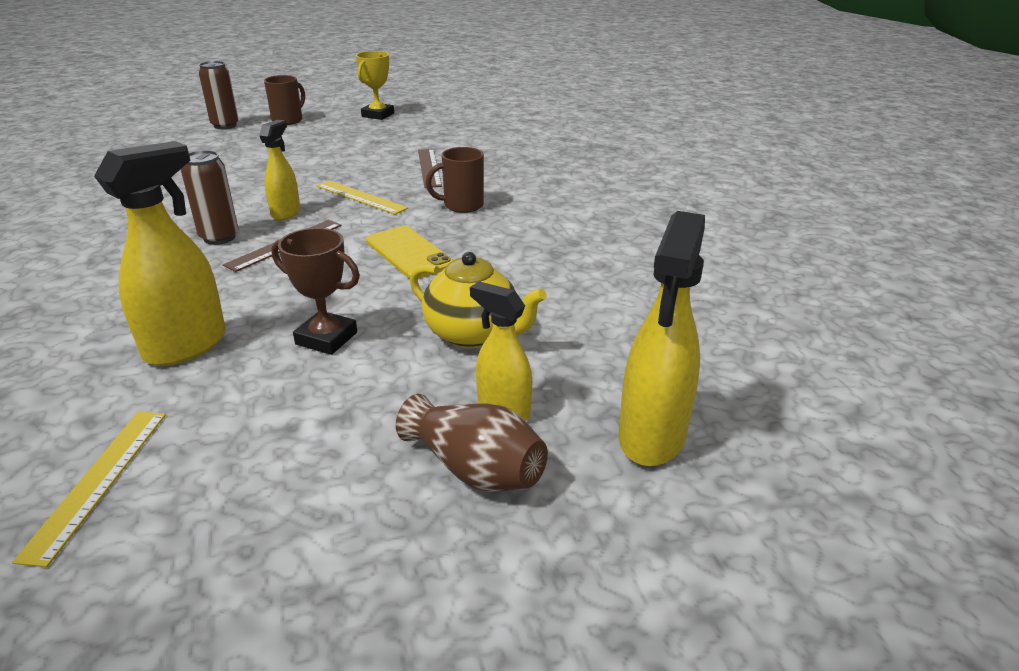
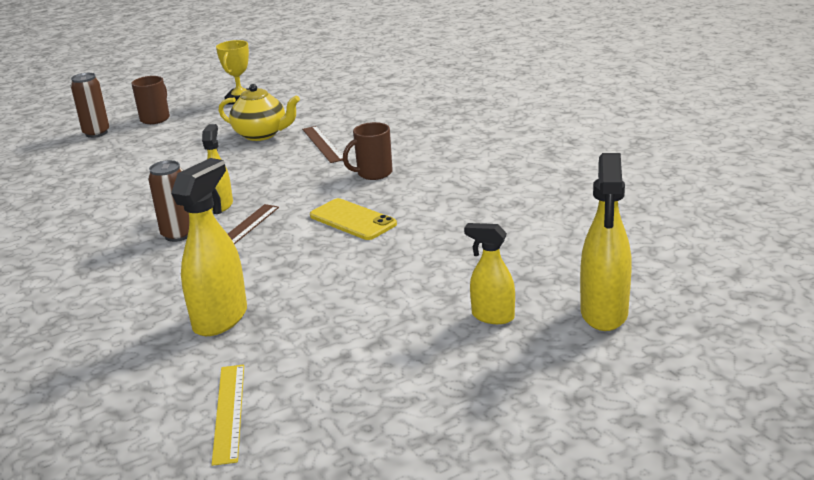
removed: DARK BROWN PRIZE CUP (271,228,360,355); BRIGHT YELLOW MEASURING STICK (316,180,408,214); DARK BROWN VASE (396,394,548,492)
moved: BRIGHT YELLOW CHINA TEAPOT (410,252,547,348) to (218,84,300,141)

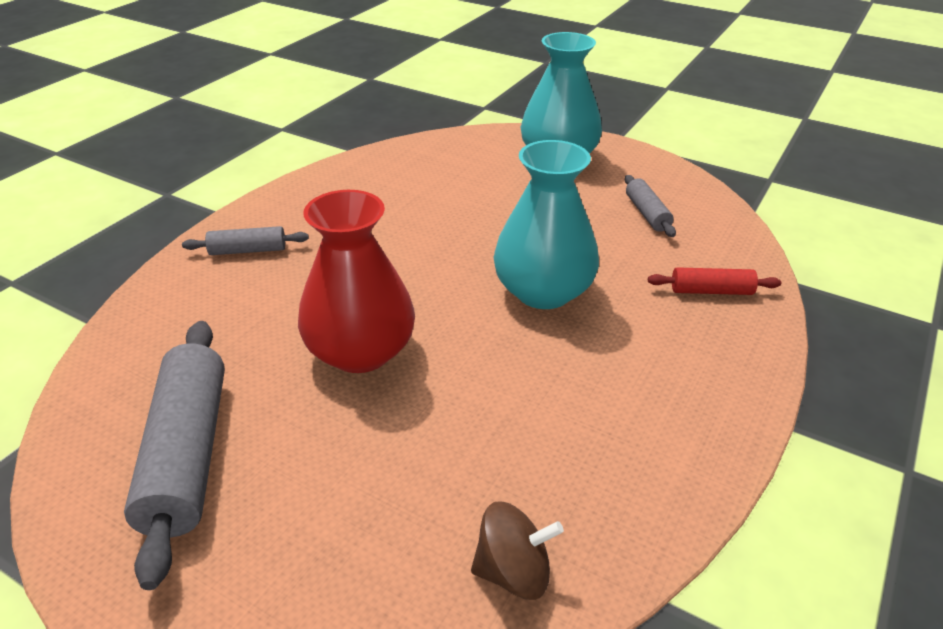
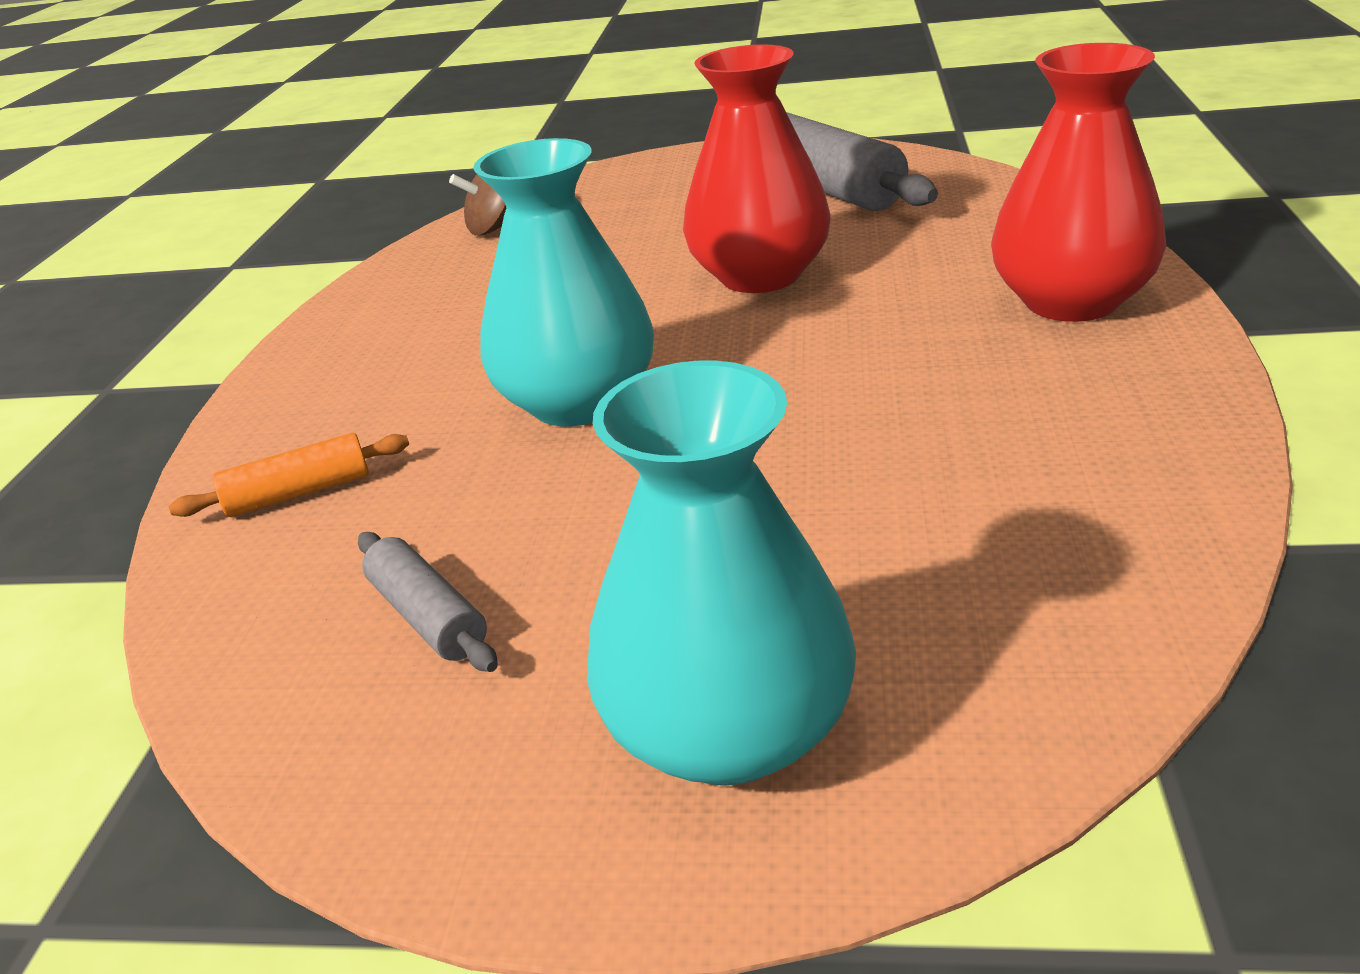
replaced: GREY DOUGH ROLLER (182,226,309,255) to CRIMSON VASE (991,43,1166,322)
recoloured: CRIMSON DOUGH ROLLER (648,267,781,295) to ORANGE-COLOURED DOUGH ROLLER (169,433,409,517)

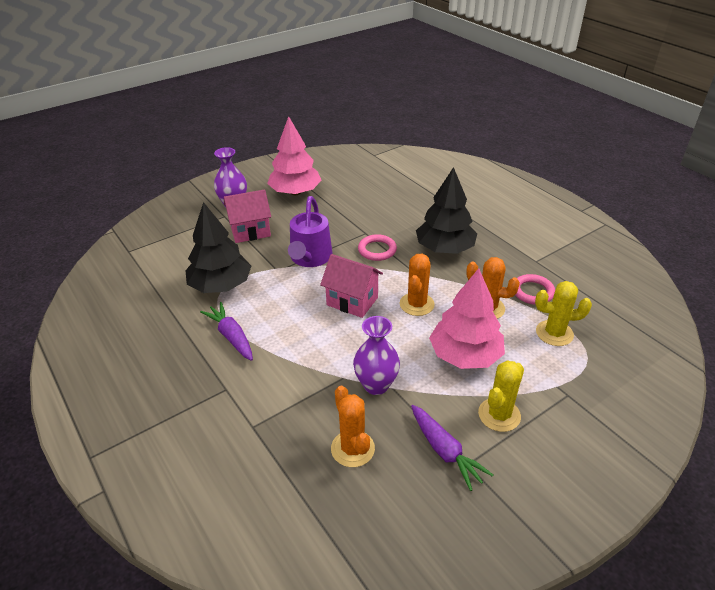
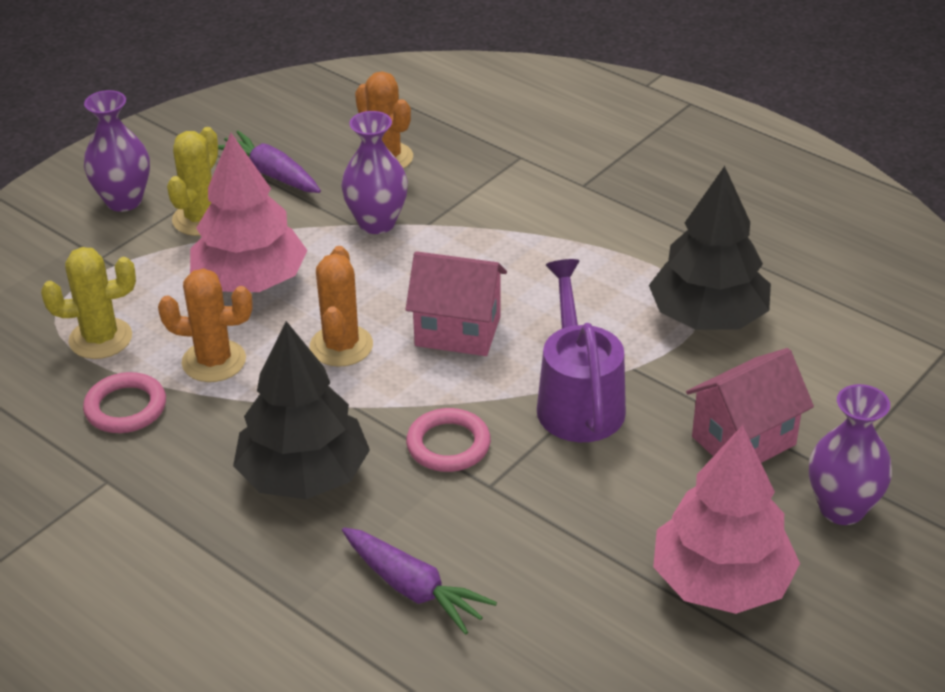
added: PURPLE VASE (84,90,150,212)
moved: PURPLE ROOT VEGETABLE (200,302,253,361) to (342,527,497,635)

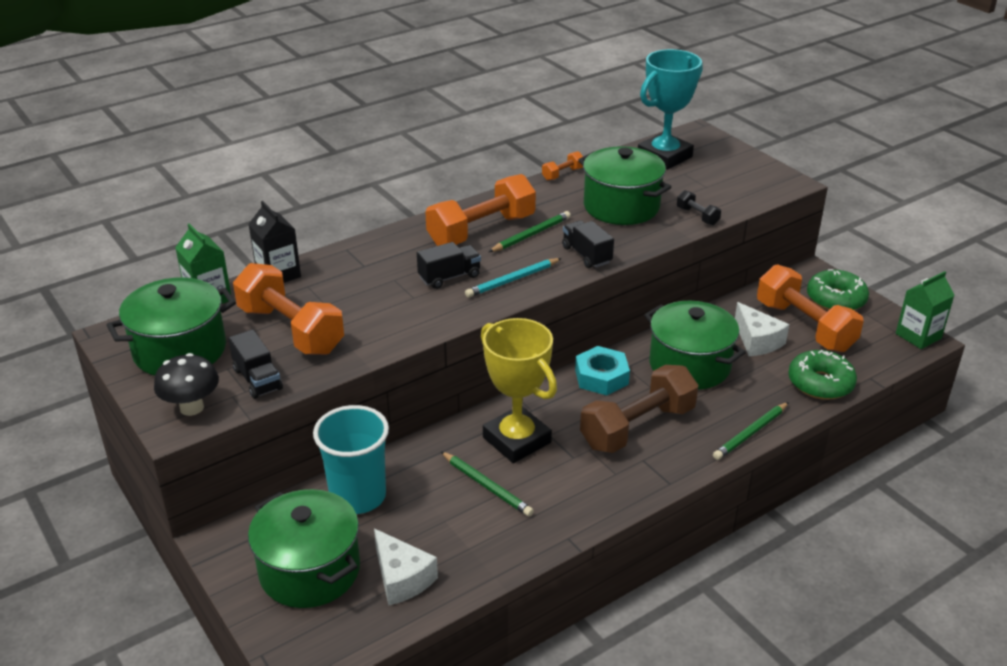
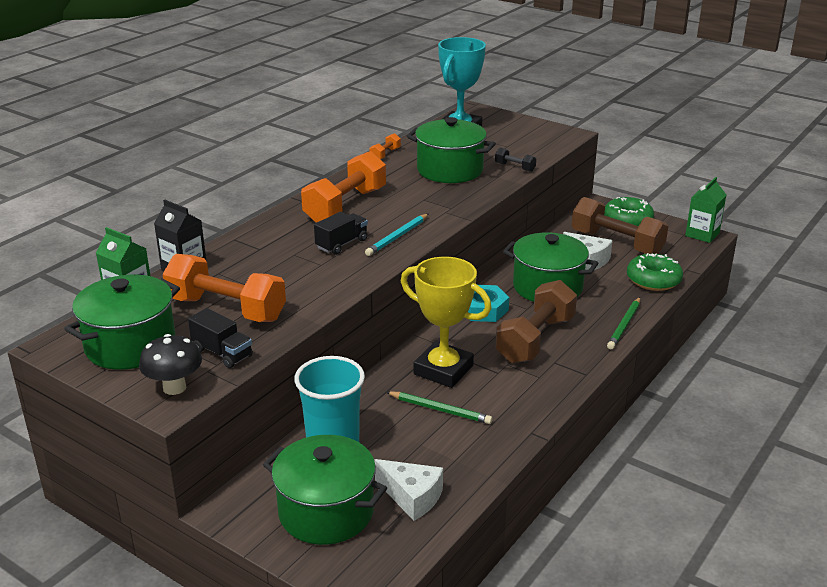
removed: EMERALD PENCIL (489,211,571,252); BLACK TRUCK (562,220,614,268)
recoloured: ORANGE-COLOURED DUMBBELL (757,264,864,352) to DARK BROWN DUMBBELL (572,197,668,254)

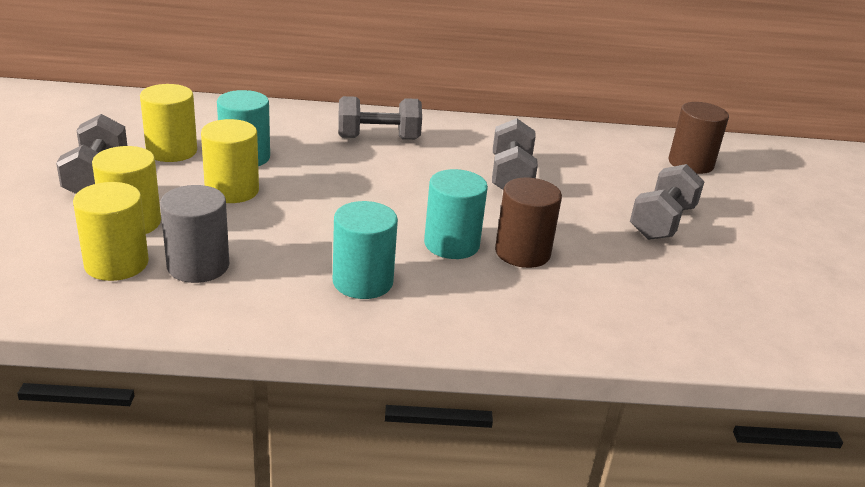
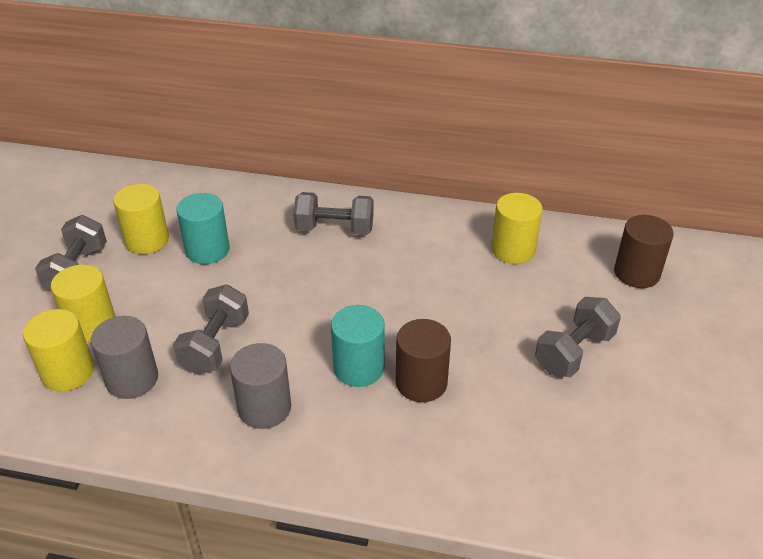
moved: GREY DUMBBELL (492,118,538,190) to (173,284,249,375); BRIGHT YELLOW CYLINDER (201,119,259,203) to (491,193,543,264)
recoloured: AQUA CYLINDER (333,201,398,299) to GREY CYLINDER (230,343,291,429)

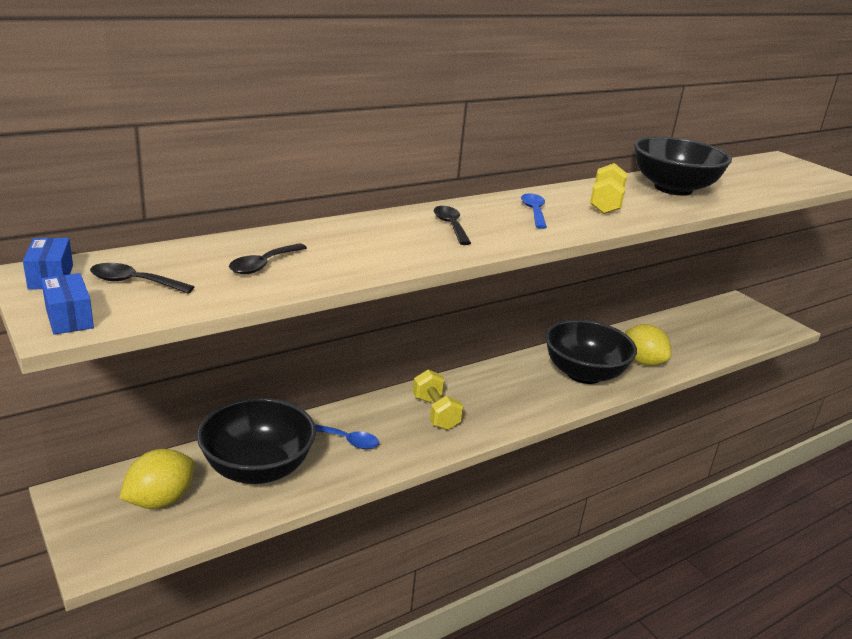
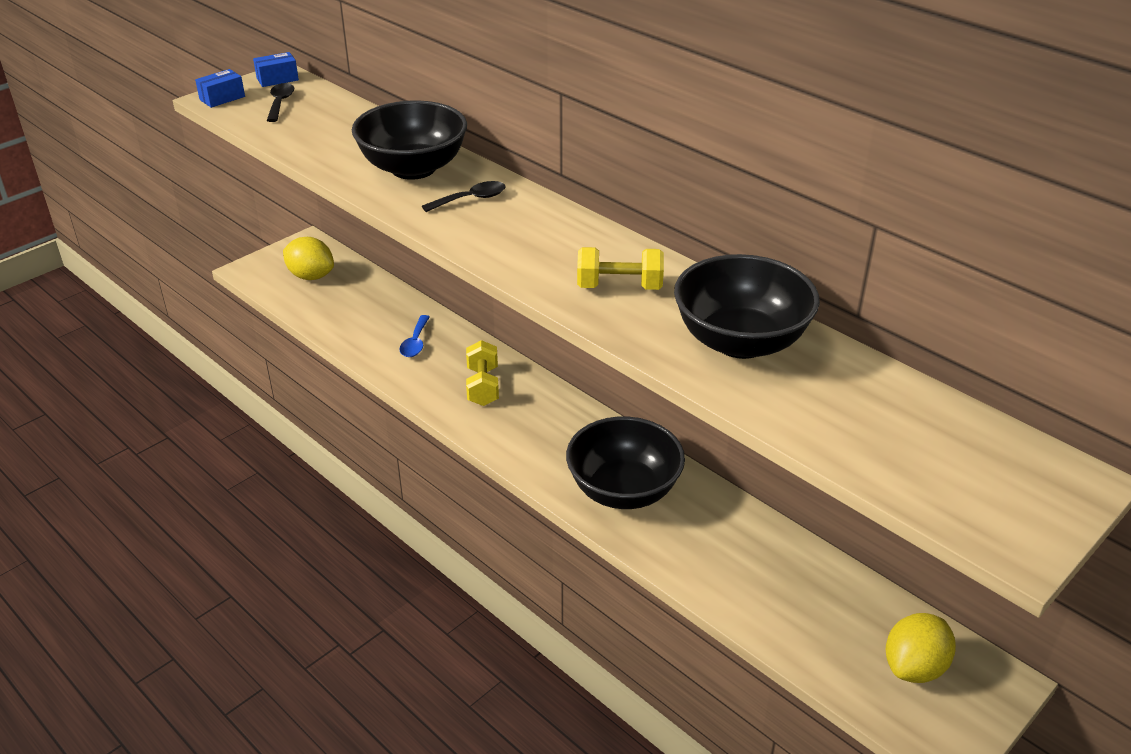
removed: BLACK SPOON (229,243,307,274); BLUE SPOON (521,193,547,229)
moved: BLACK BOWL (197,398,316,484) to (352,100,467,180); BRIGHT YELLOW LEMON (625,324,671,366) to (886,613,956,683)
turned: BRIGHT YELLOW DUMBBELL (413,369,463,430) = (466,340,499,406) 60 degrees counterclockwise

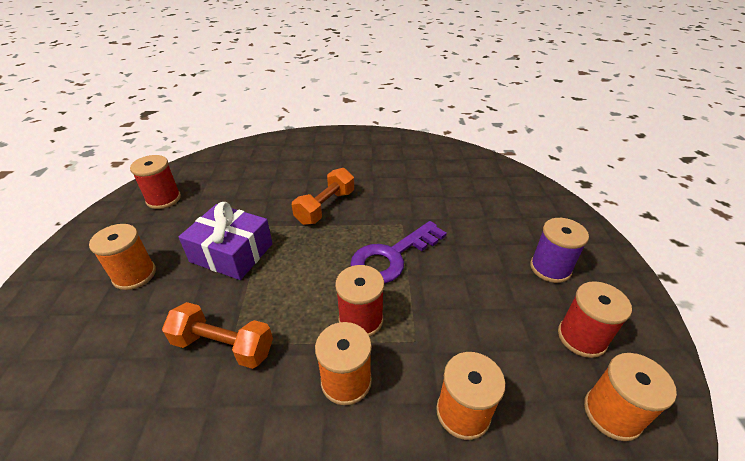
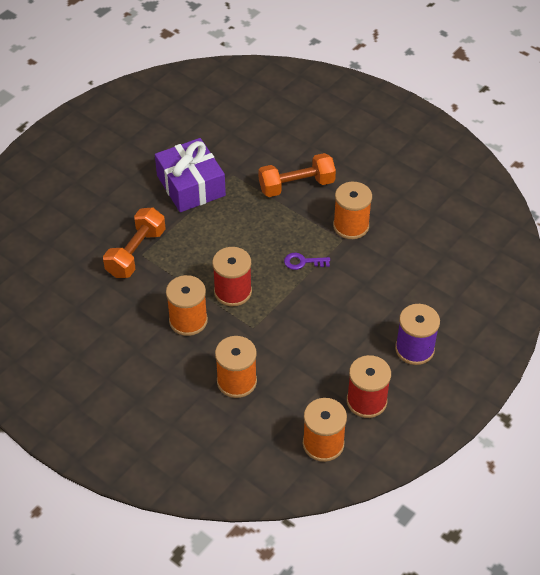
removed: CRIMSON BOBBIN (130,155,181,209)
moved: ORANGE-COLOURED BOBBIN (89,224,156,290) to (333,182,372,239)
turned: ORANGE-COLOURED DUMBBELL (162,302,273,369) = (103,208,166,278) 60 degrees clockwise
resized: PURPLE KEY (350,221,447,284) = (284,253,330,270) x0.43

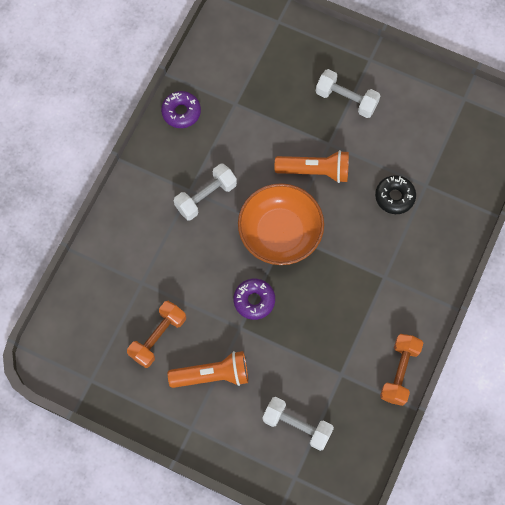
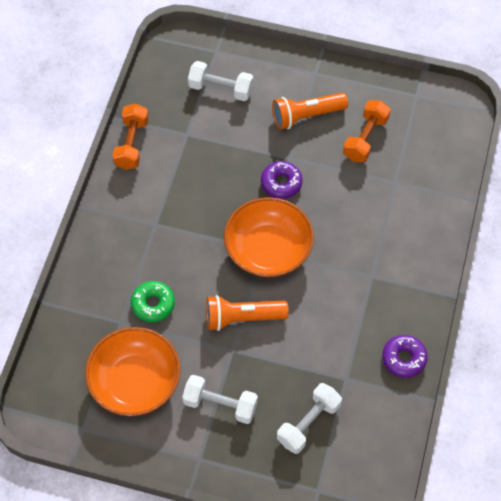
added: ORANGE-COLOURED BOWL (85,327,181,416)
moved: PURE WHITE DUMBBELL (174,163,237,221) to (277,383,342,454)
recoloured: BLACK DONUT (375,175,416,214) to EMERALD DONUT (131,281,175,322)

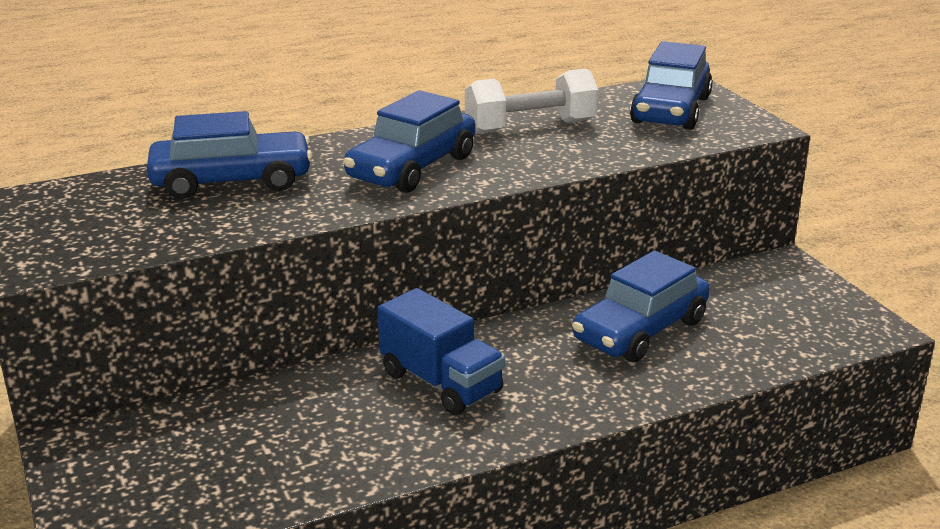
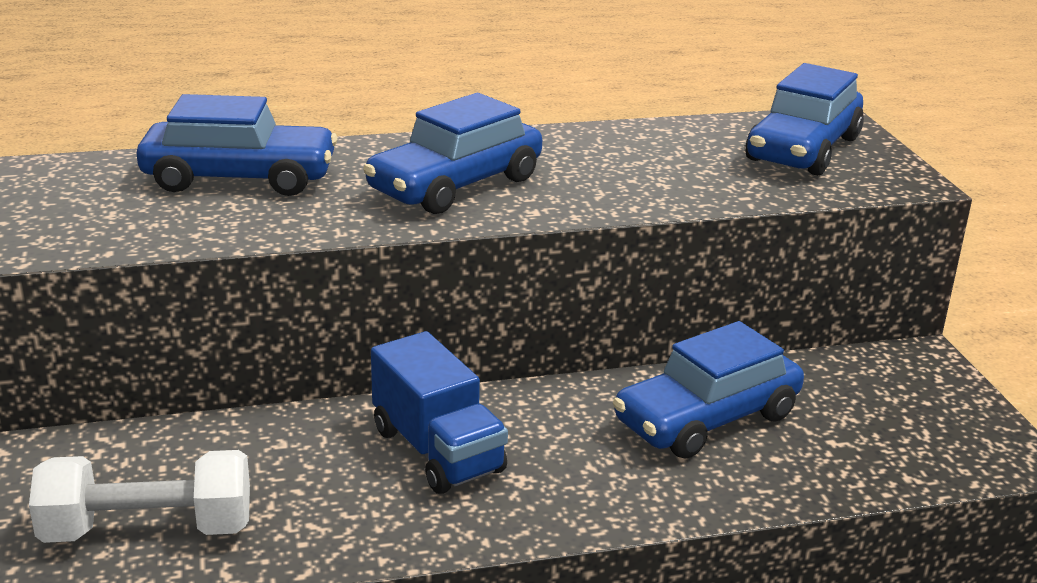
moved: PURE WHITE DUMBBELL (465,68,599,134) to (29,450,250,543)

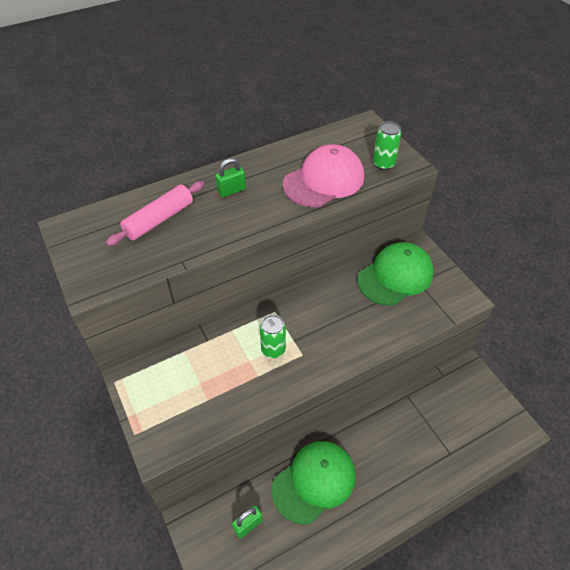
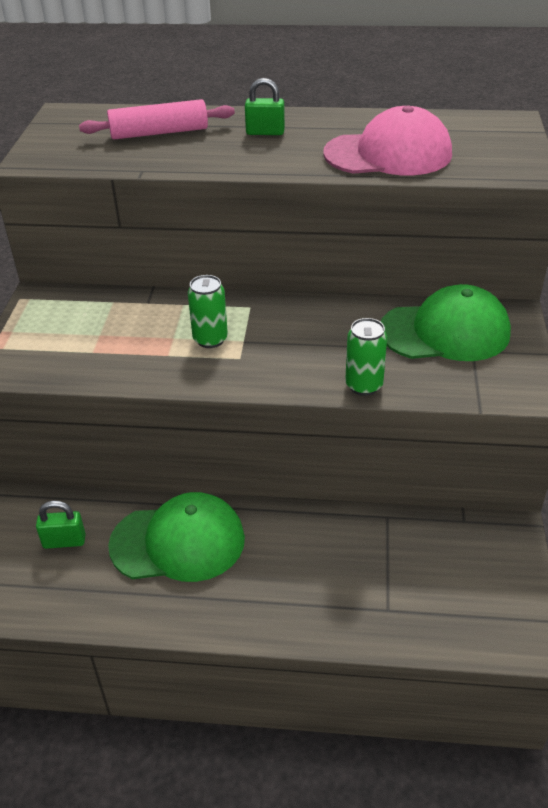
moved: EMERALD TIN (373,121,402,170) to (345,318,387,396)

